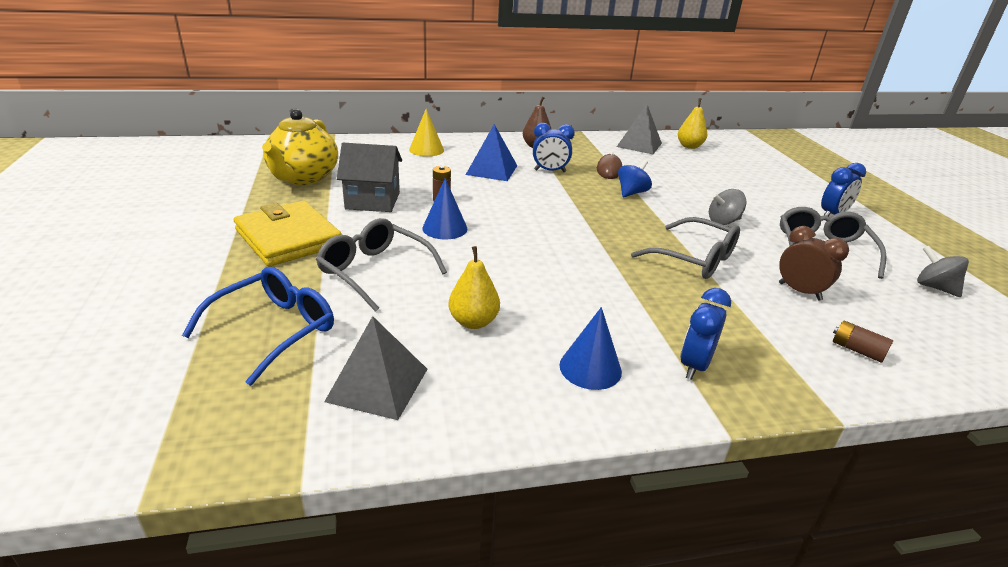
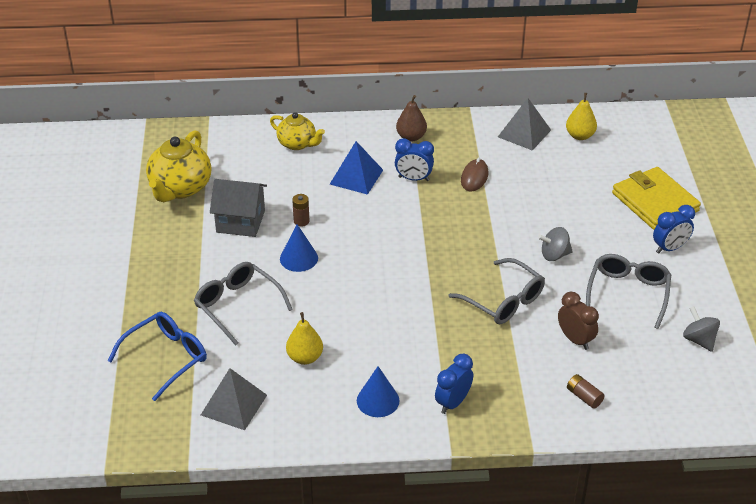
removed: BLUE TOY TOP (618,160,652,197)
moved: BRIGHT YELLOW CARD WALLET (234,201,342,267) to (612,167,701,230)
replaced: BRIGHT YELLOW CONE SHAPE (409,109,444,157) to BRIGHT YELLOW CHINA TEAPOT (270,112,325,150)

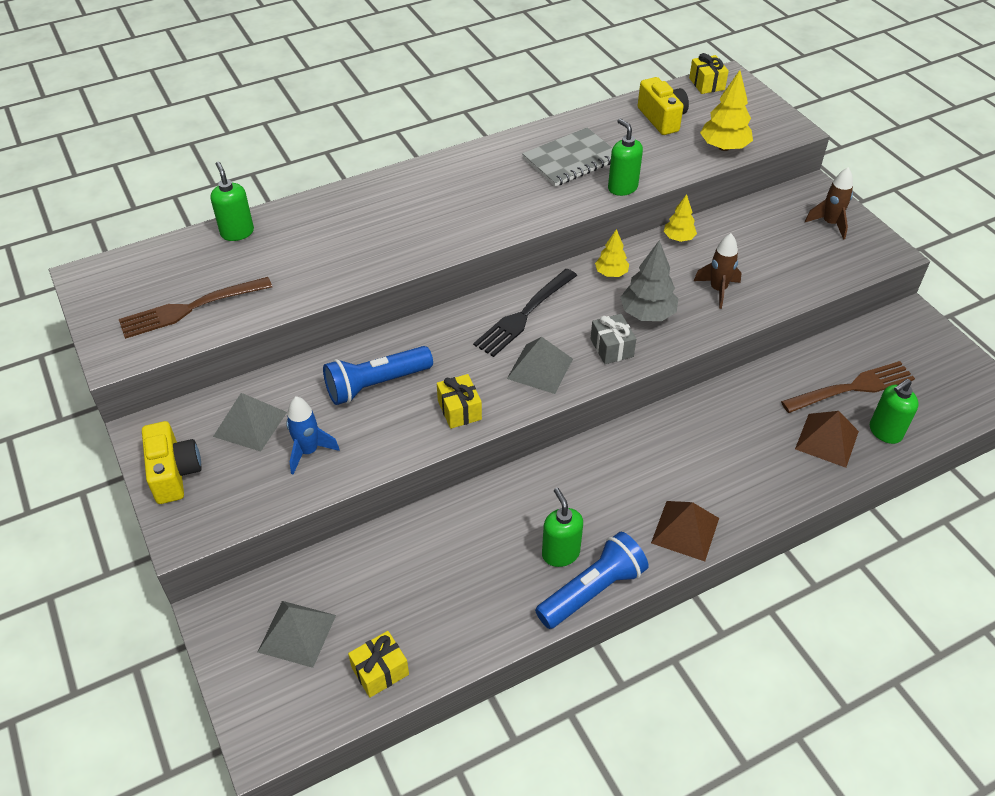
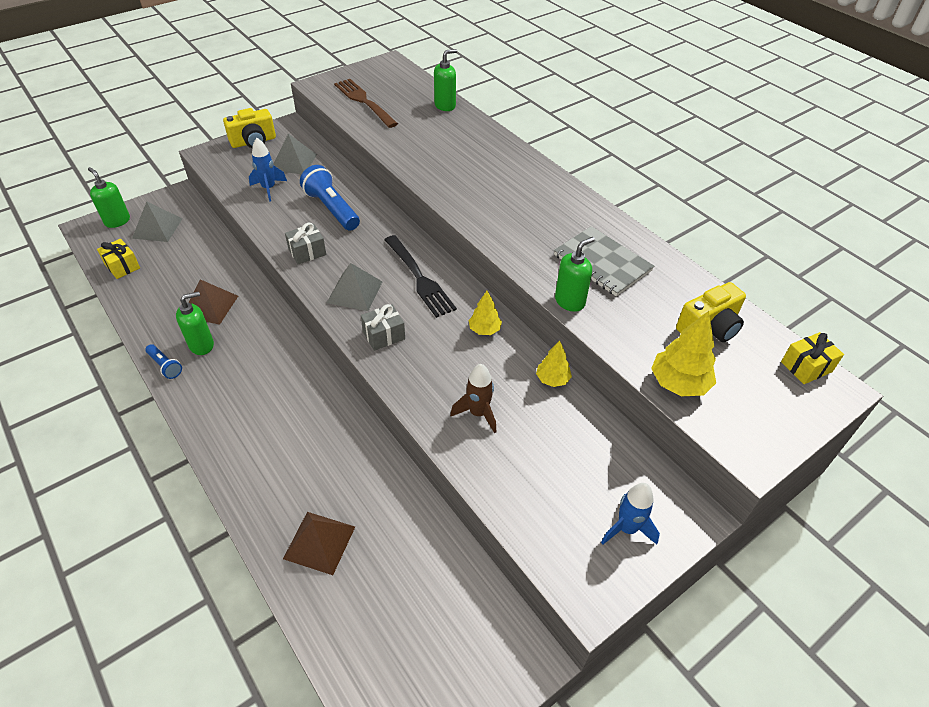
removed: GREY FIR TREE (620,240,678,321); DARK BROWN TABLE FORK (781,361,915,413)
moved: EMERALD SOAP DISPENSER (870,379,919,444) to (88,167,130,228); DARK BROWN PYRAMID SHAPE (651,501,719,562) to (189,279,238,325)
recoloured: BRIGHT YELLOW PRESENT (437,374,482,429) to GREY PRESENT (285,223,326,264); DARK BROWN ROCKET (805,167,853,240) to BLUE ROCKET (601,483,660,545)
turned: BLACK TABLE FORK (473,268,577,357) = (384,235,457,318) 150 degrees counterclockwise
resized: BLUE TORCH (535,532,649,629) = (145,344,182,379) x0.52

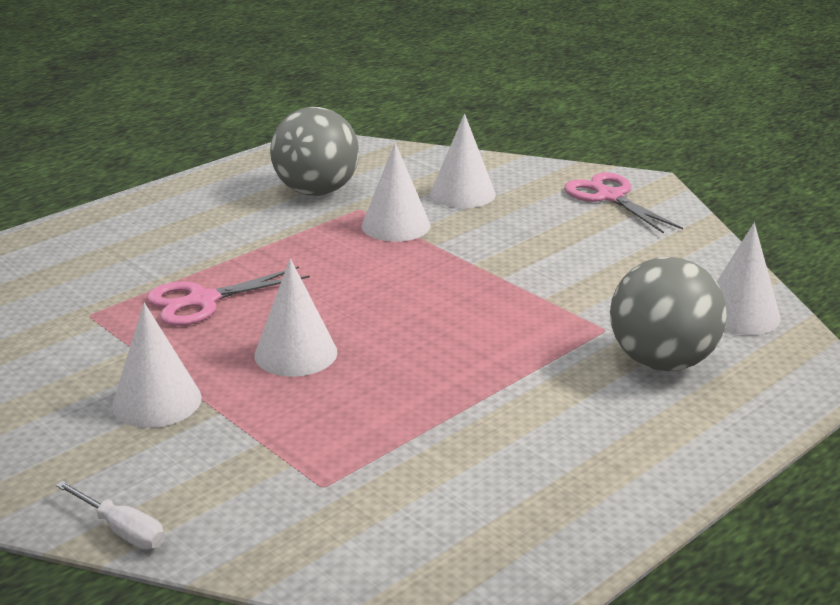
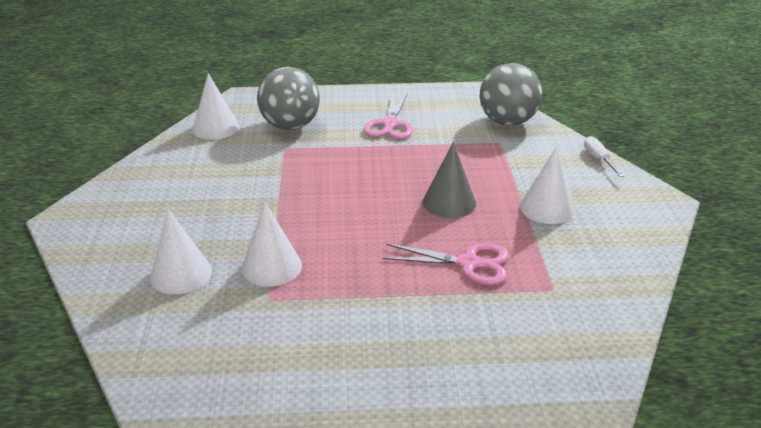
moved: ROSE-PINK SHEARS (564,172,683,234) to (364,94,413,139); GREY BALL (270,107,359,196) to (480,63,542,126)
recoloured: PURE WHITE CONE SHAPE (255,258,337,377) to GREY CONE SHAPE (423,142,476,218)

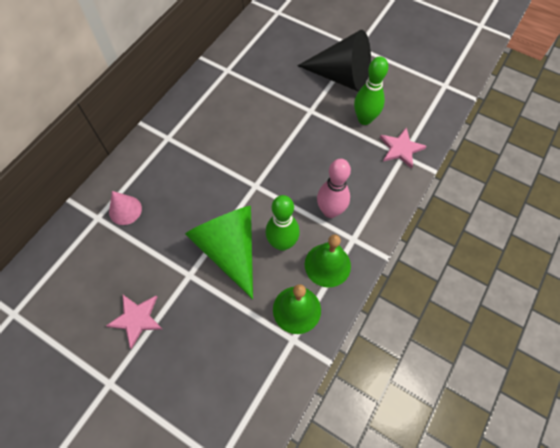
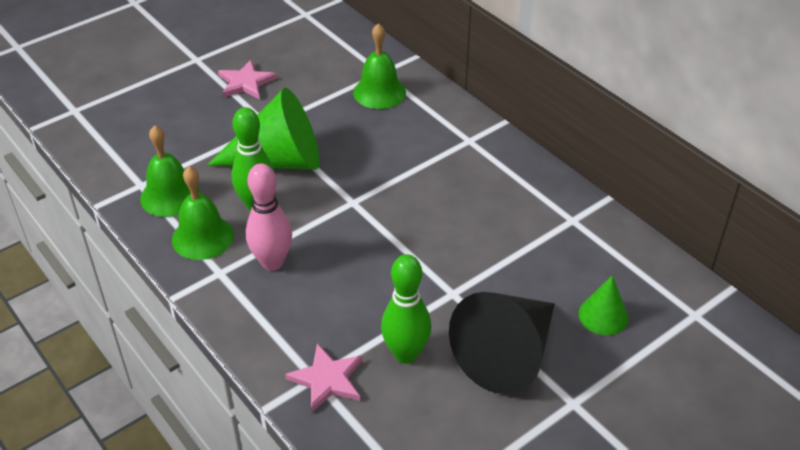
added: EMERALD CONE SHAPE (579,275,628,335)
replaced: ROSE-PINK CONE SHAPE (109,191,142,225) to EMERALD SCHOOL BELL (353,23,406,109)

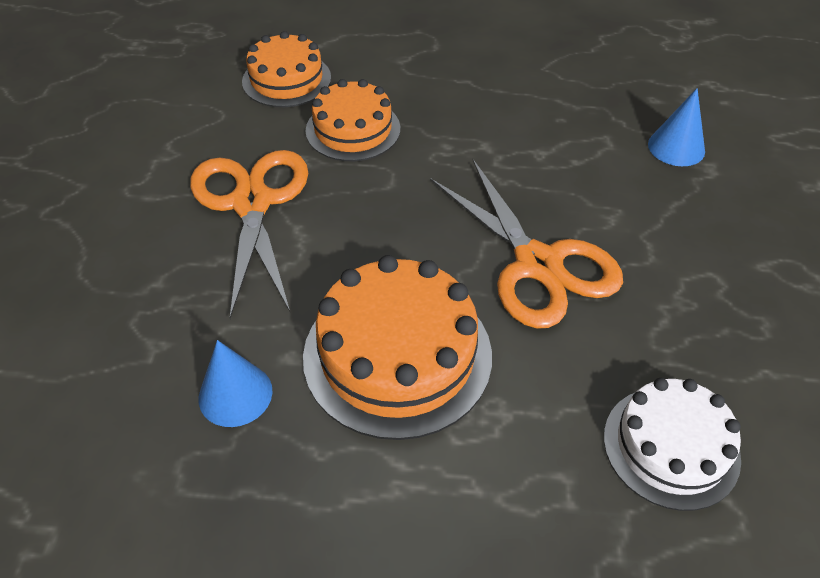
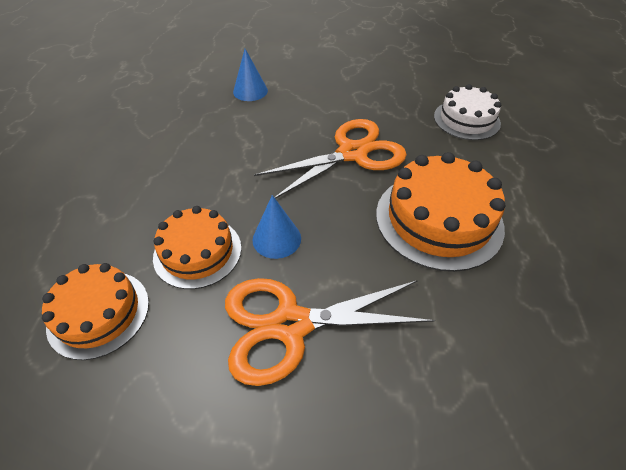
moved: BLUE CONE SHAPE (199,340,273,427) to (252,195,301,259)

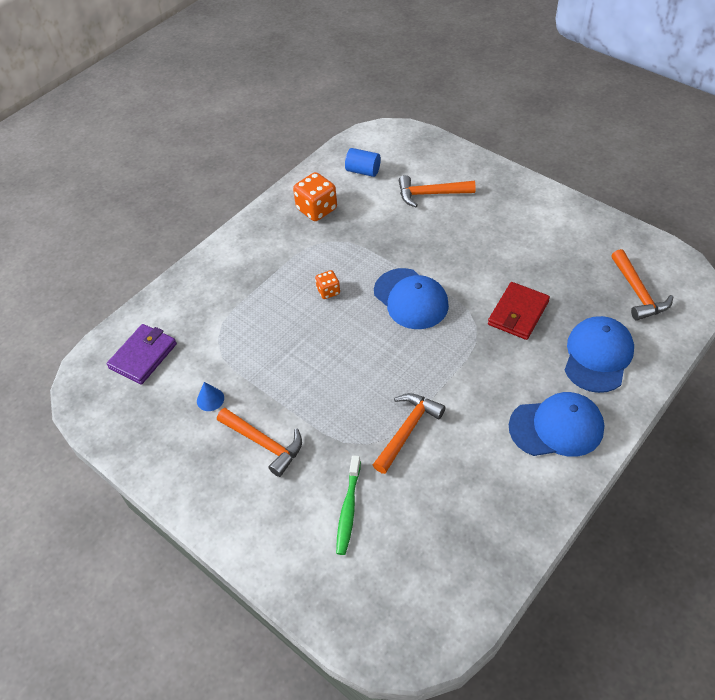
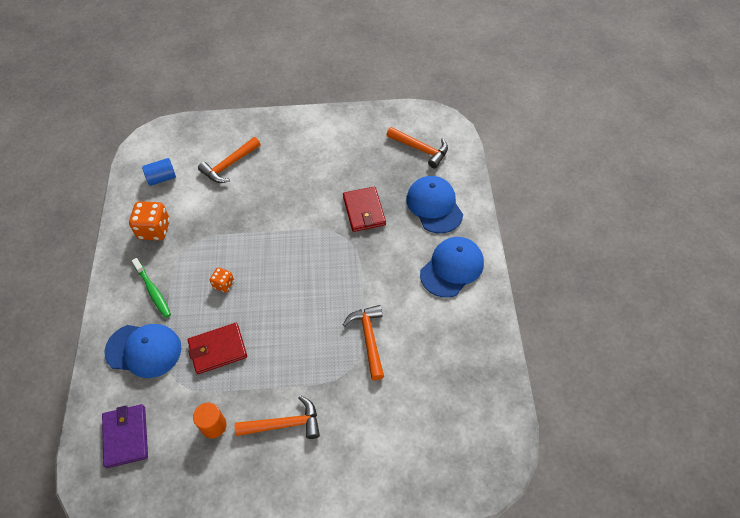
added: CRIMSON CARD WALLET (188,323,247,374)
moved: BLUE BASEBALL CAP (374,268,449,329) to (104,324,181,378); EMERALD DENTAL BRUSH (336,455,361,555) to (132,258,171,318)
replaced: BLUE CONE SHAPE (197,382,224,411) to ORANGE-COLOURED CYLINDER (193,403,227,438)

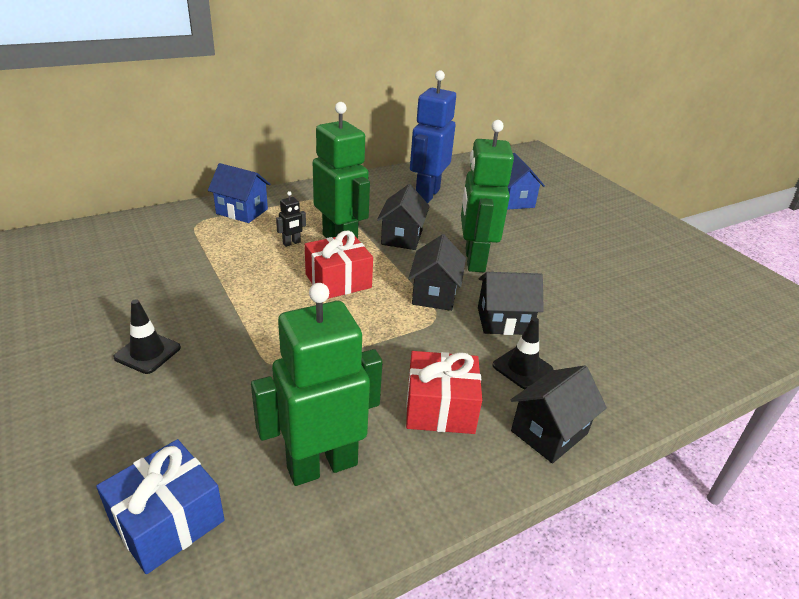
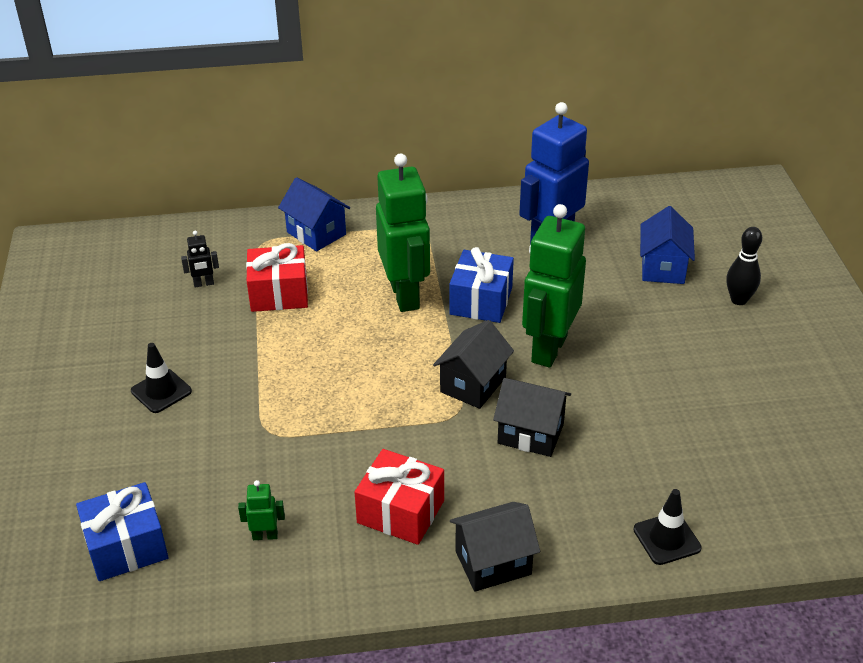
added: BLACK SKITTLE (726,227,762,305)
moved: BLACK ROBOT FIGURE (276,191,306,247) to (181,231,219,288); CRIMSON PRESENT (305,230,373,299) to (246,243,308,312); BLACK ROAD CONE (492,317,553,389) to (633,489,702,565)
replaced: BLACK TOY HOUSE (377,184,430,250) to BLUE PRESENT (449,247,514,323)
resized: EMERALD ROBOT FIGURE (251,283,383,486) = (238,480,285,540) x0.40

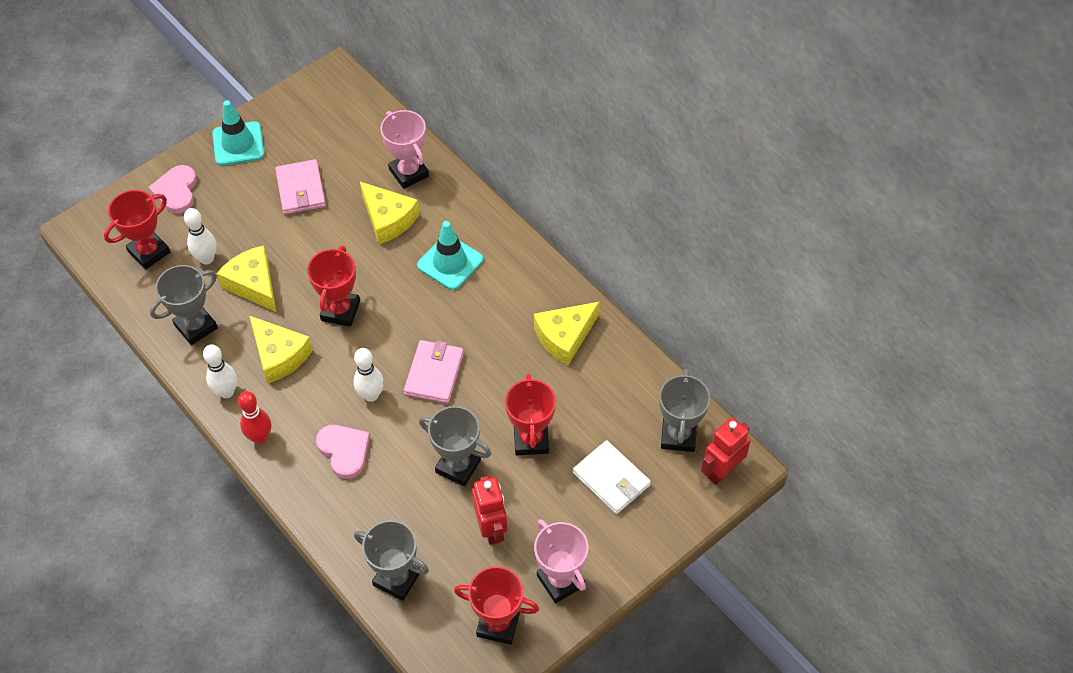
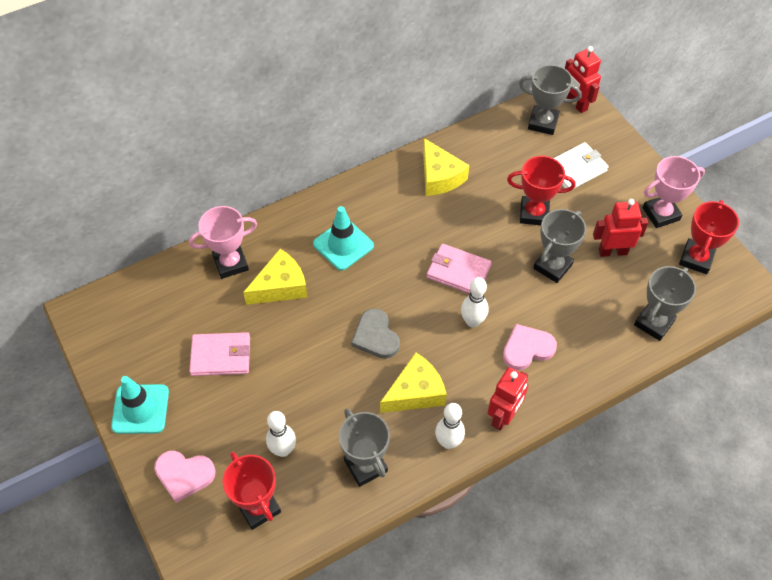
removed: BRIGHT YELLOW CHEESE (216,245,276,312)
replaced: CRIMSON PRIZE CUP (307,245,360,327) to GREY LOVE HEART (351,308,400,359); CRIMSON SKITTLE (238,391,271,444) to CRIMSON ROBOT FIGURE (487,367,529,431)

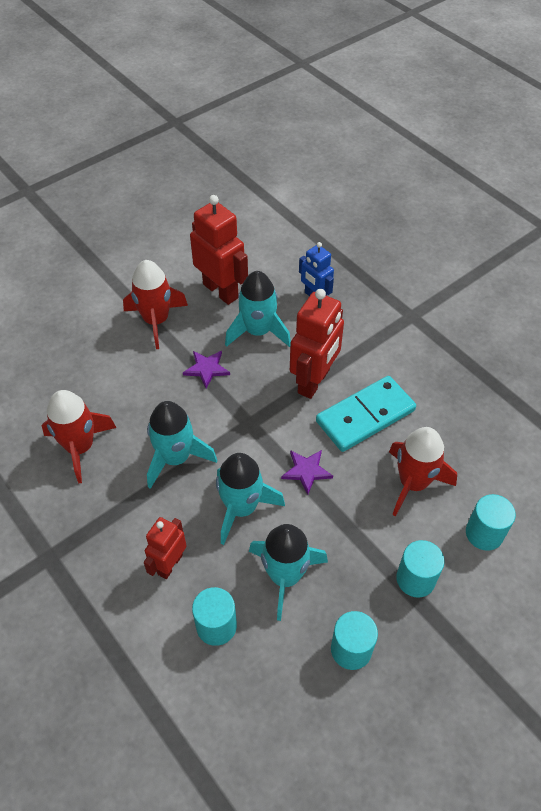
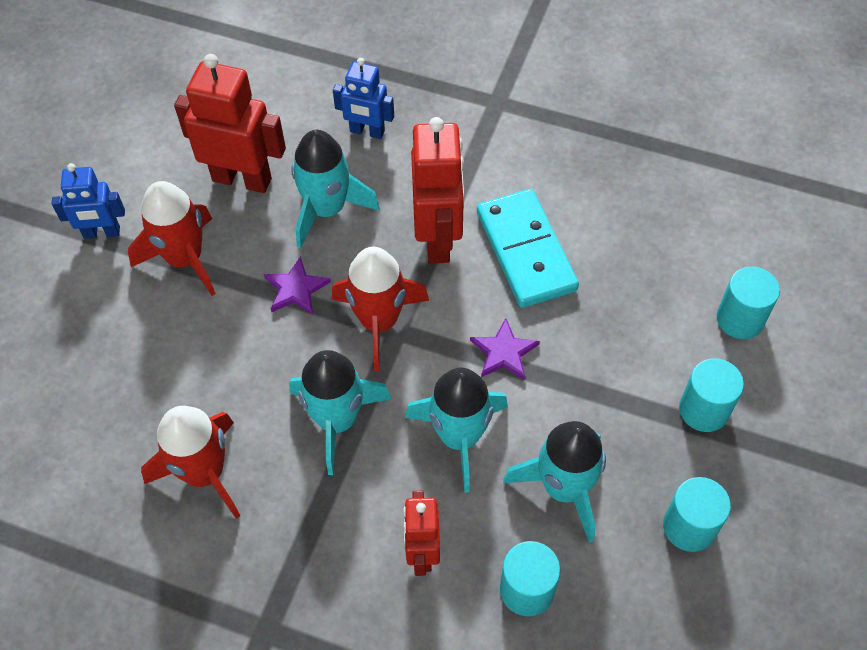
added: BLUE ROBOT FIGURE (51,163,125,239)
moved: CRIMSON ROCKET (389,427,457,516) to (332,247,429,371)
turned: AQUA DOMINO (316,376,416,452) = (477,189,579,308) 45 degrees counterclockwise

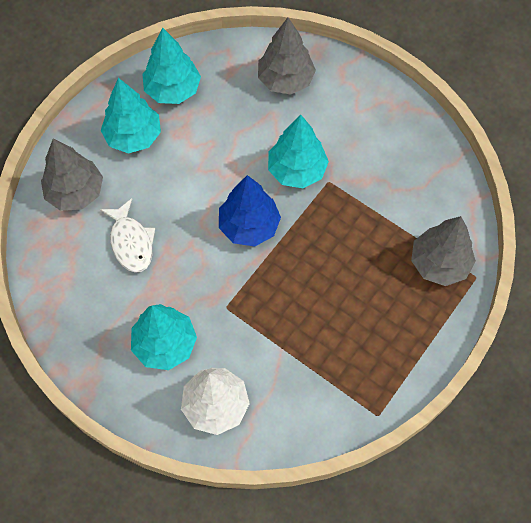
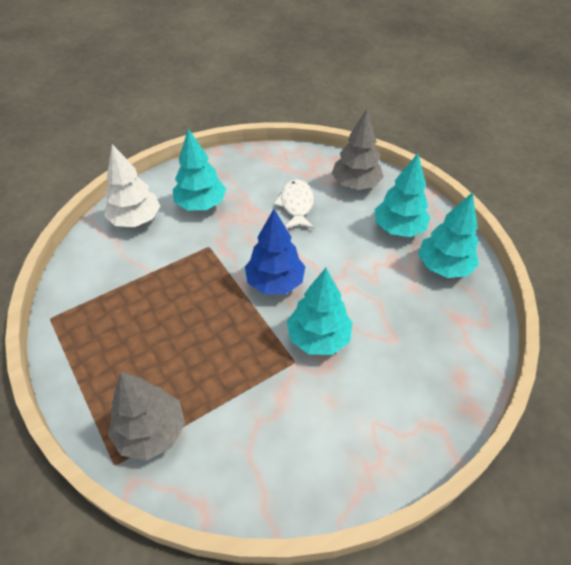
removed: GREY FIR TREE (258,17,316,94)
turned: PURE WHITE TOY FISH (100,198,155,273) = (274,179,314,229) 90 degrees clockwise

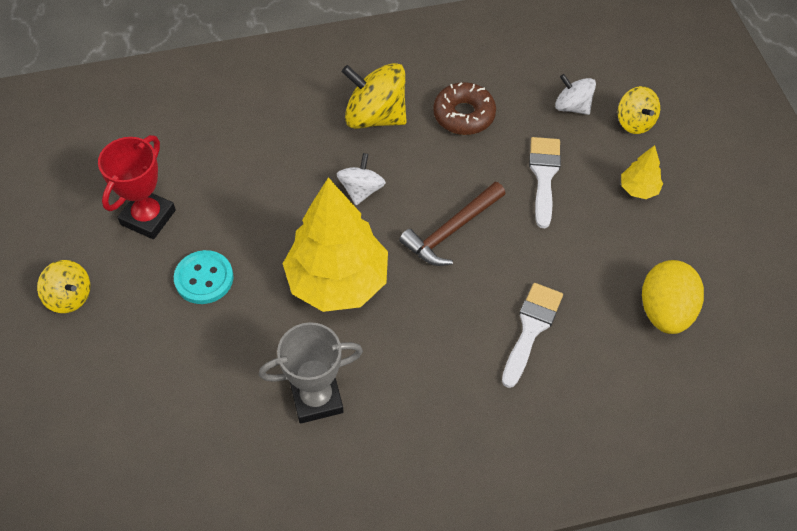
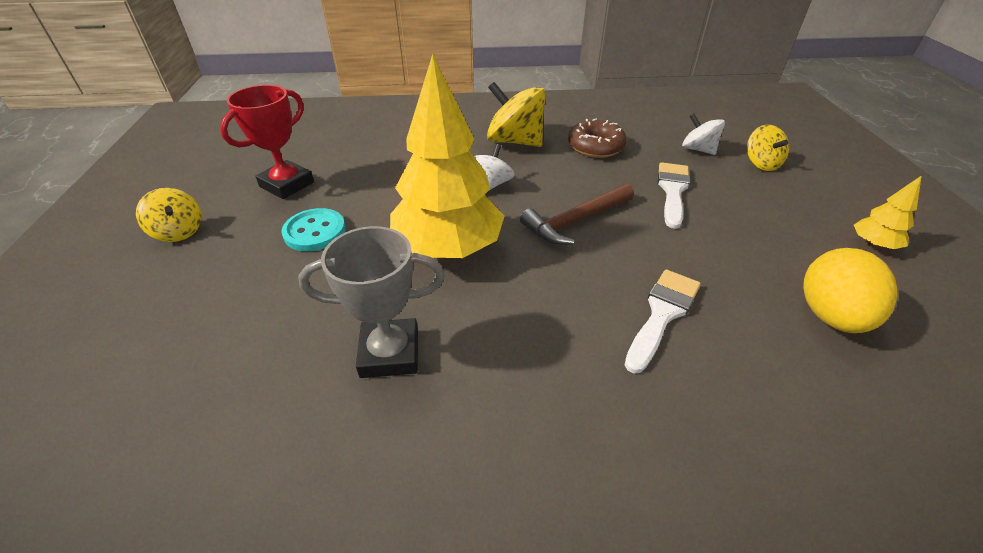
moved: BRIGHT YELLOW FIR TREE (621,145,663,199) to (854,175,922,249)

